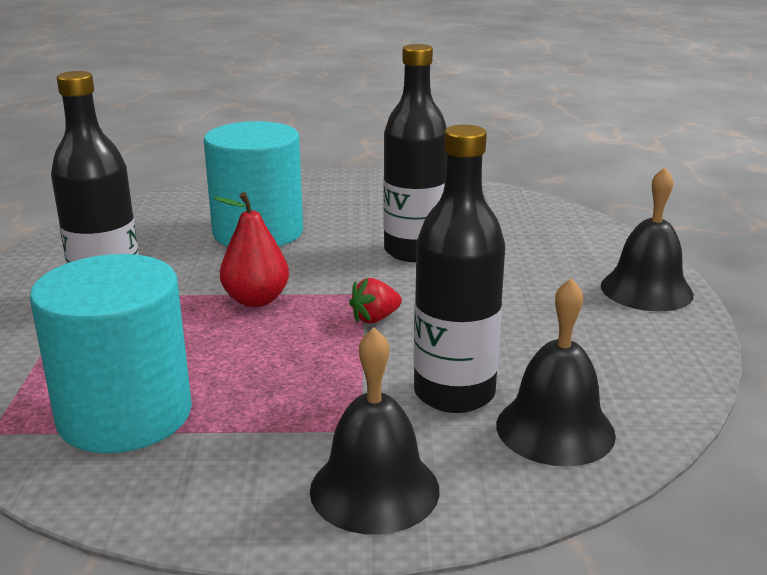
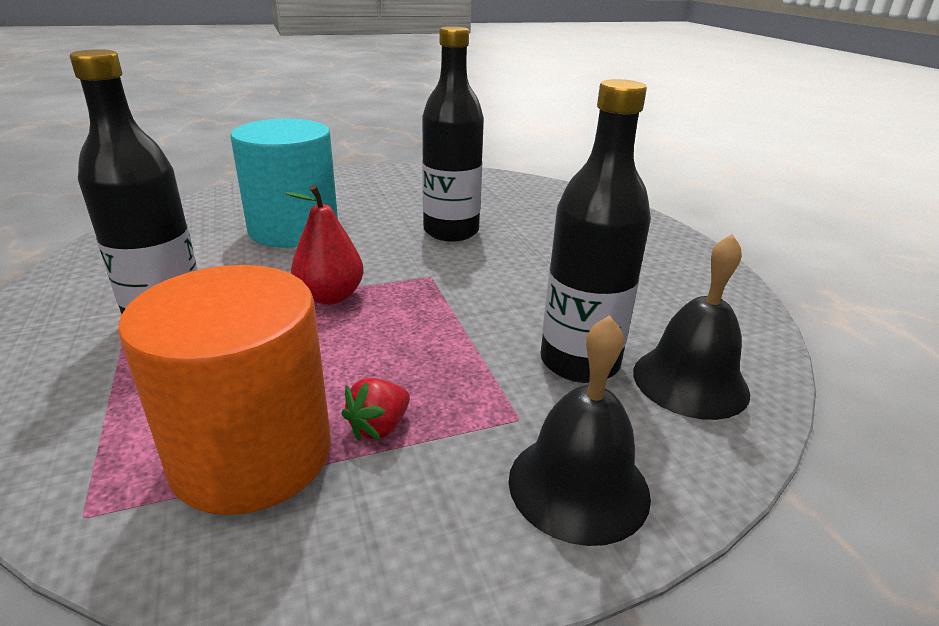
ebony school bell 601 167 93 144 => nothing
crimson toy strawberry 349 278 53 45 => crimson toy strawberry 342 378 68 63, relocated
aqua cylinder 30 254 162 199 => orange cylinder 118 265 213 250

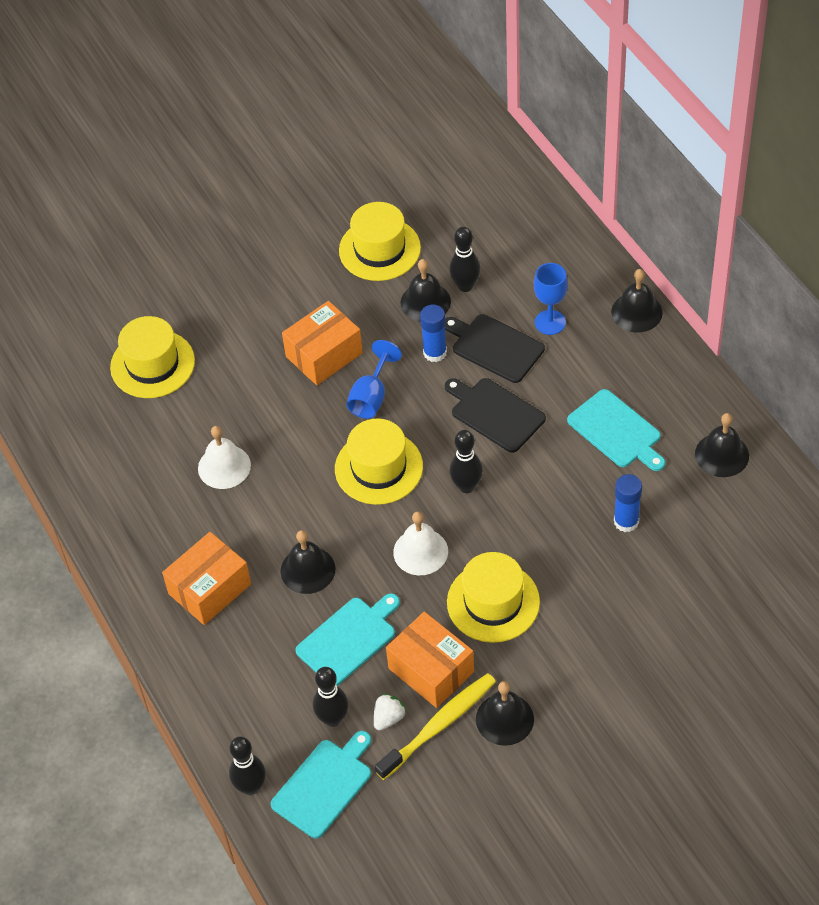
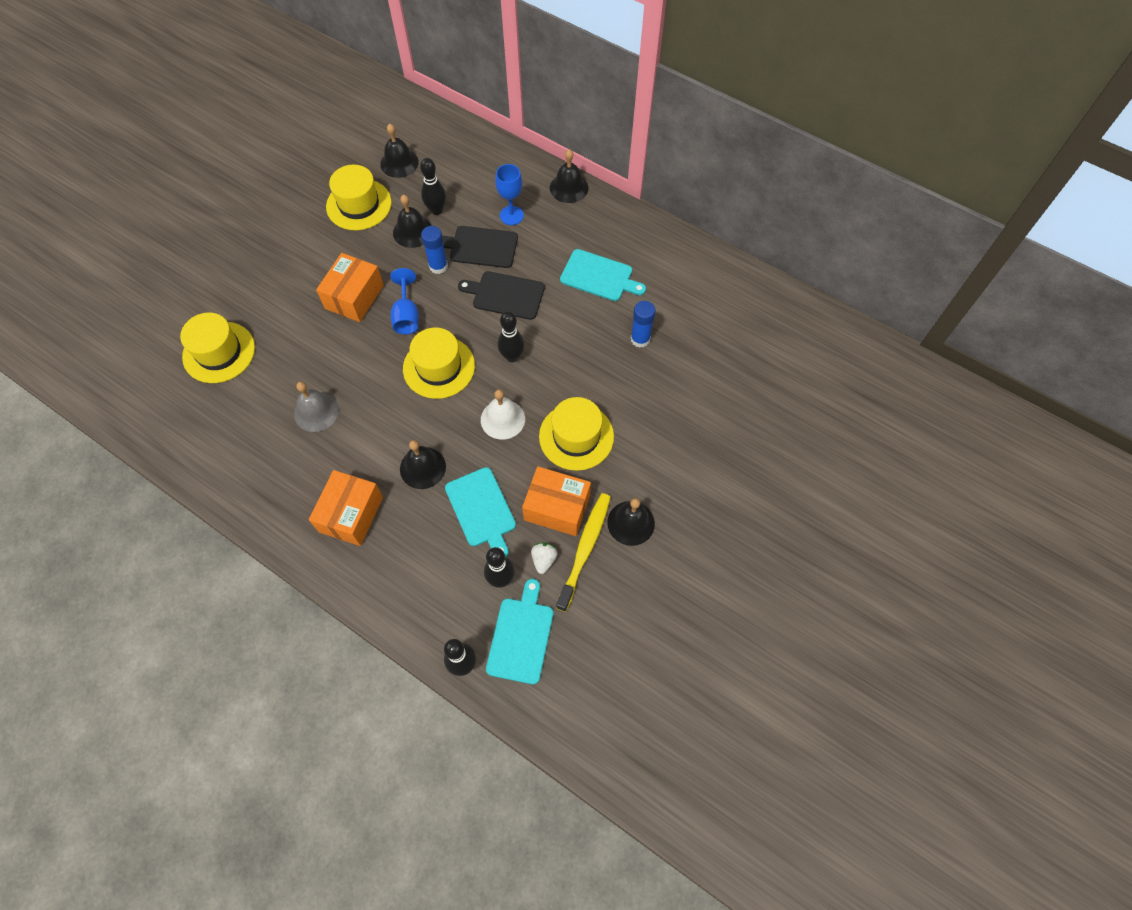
ebony school bell 695 413 54 64 => ebony school bell 380 124 39 54, relocated
white school bell 198 426 53 63 => ash-grey school bell 294 382 45 50
aqua bread board 296 593 104 93 => aqua bread board 445 467 71 90, 135 degrees clockwise

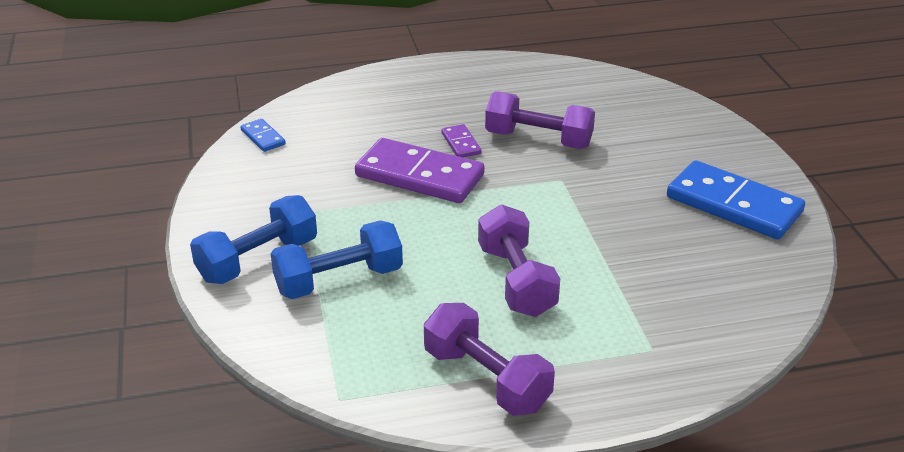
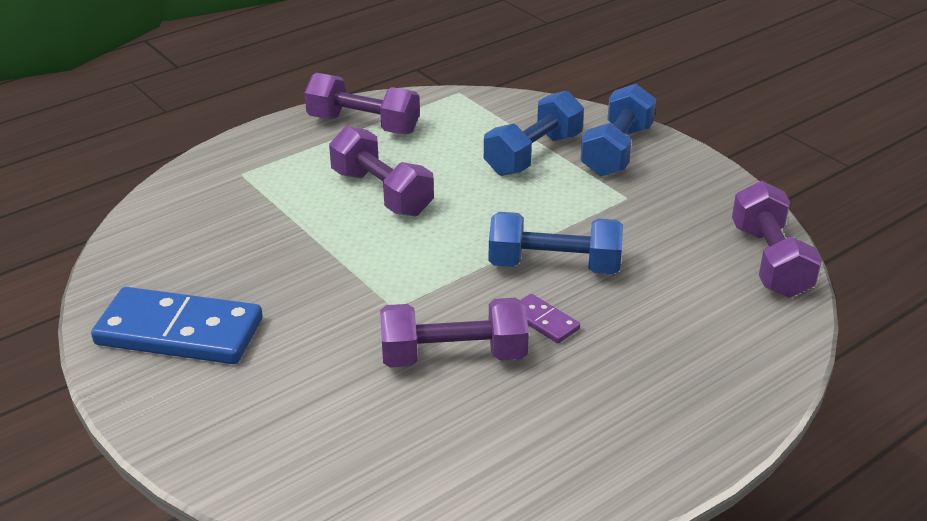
royal blue domino 241 119 45 33 => purple hand weight 732 181 90 117
purple domino 355 138 130 65 => royal blue hand weight 489 212 134 62

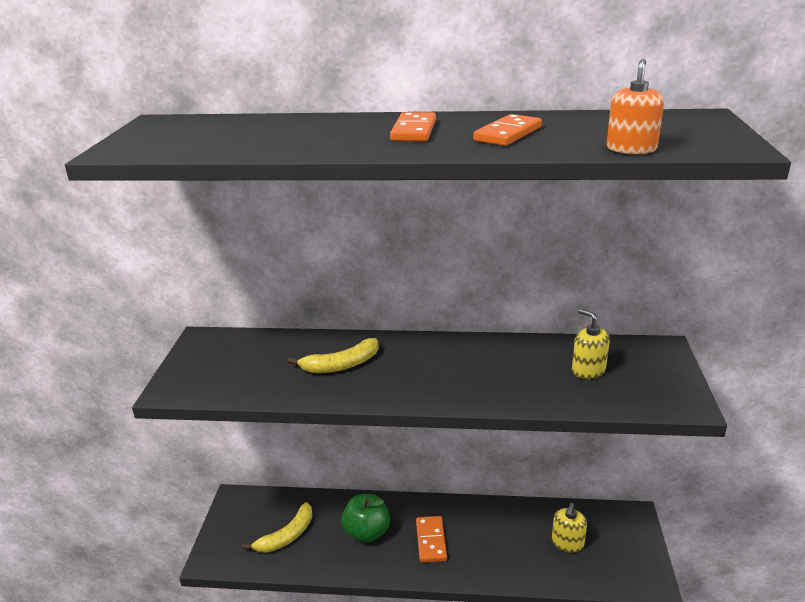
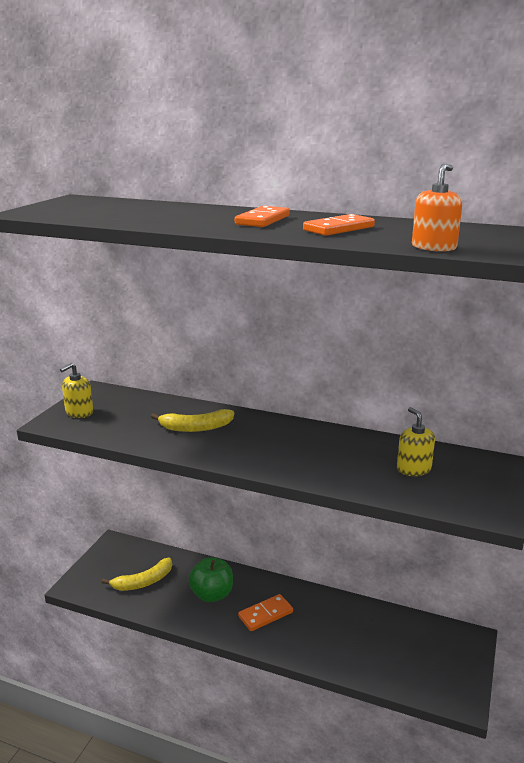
bright yellow soap dispenser 552 503 35 50 => bright yellow soap dispenser 60 363 33 55, relocated
orange domino 416 516 31 47 => orange domino 238 594 55 37, 45 degrees clockwise

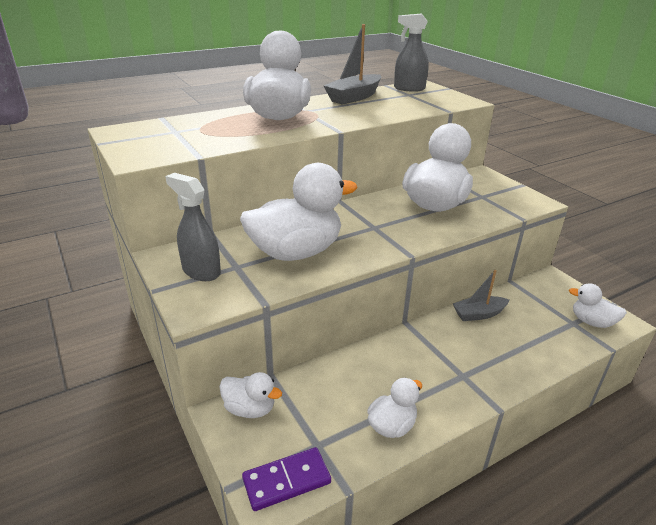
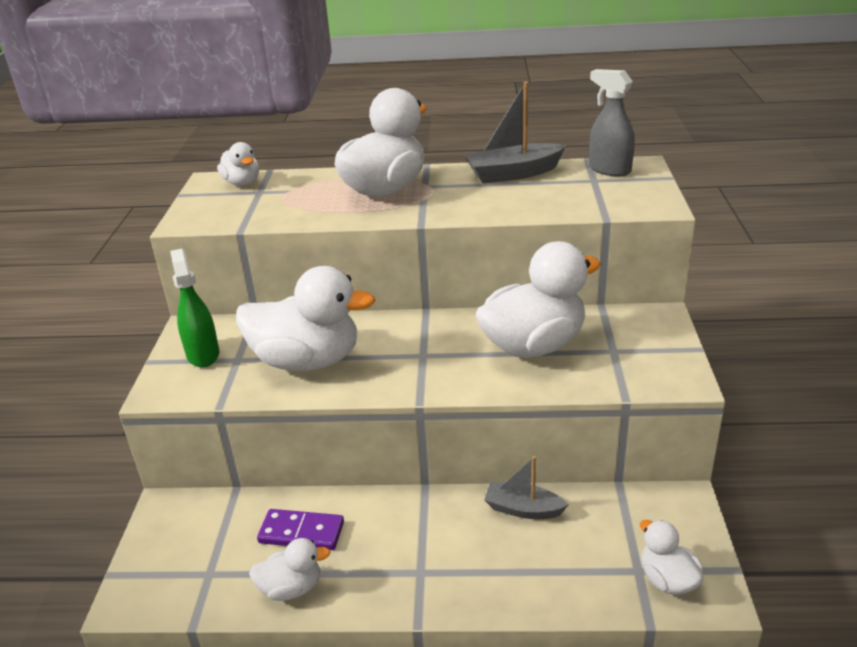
white duck 219 372 63 46 => white duck 217 142 42 44, relocated
purple domino 242 447 89 64 => purple domino 257 509 87 41, relocated
ash-grey sprayer 165 173 56 108 => green sprayer 170 249 49 118

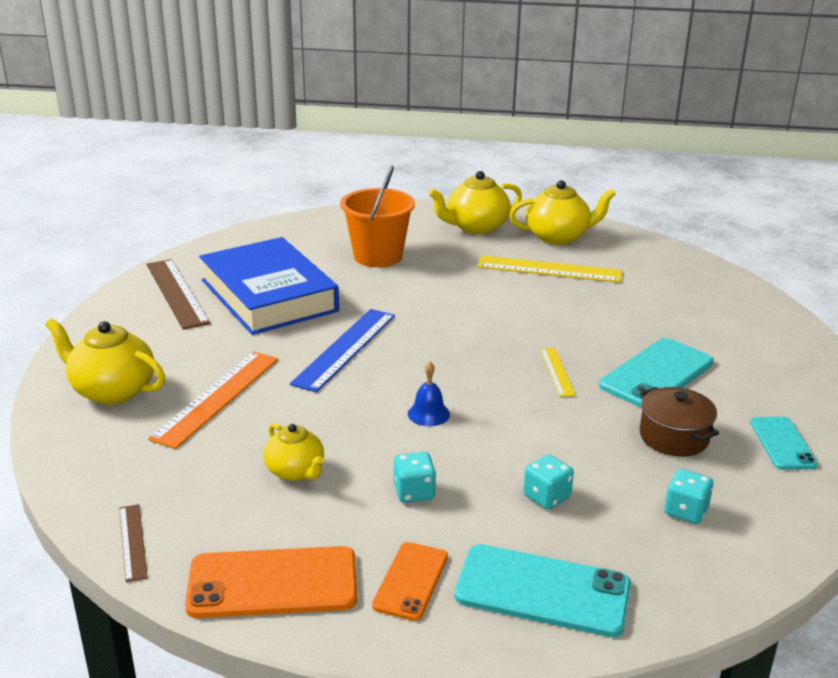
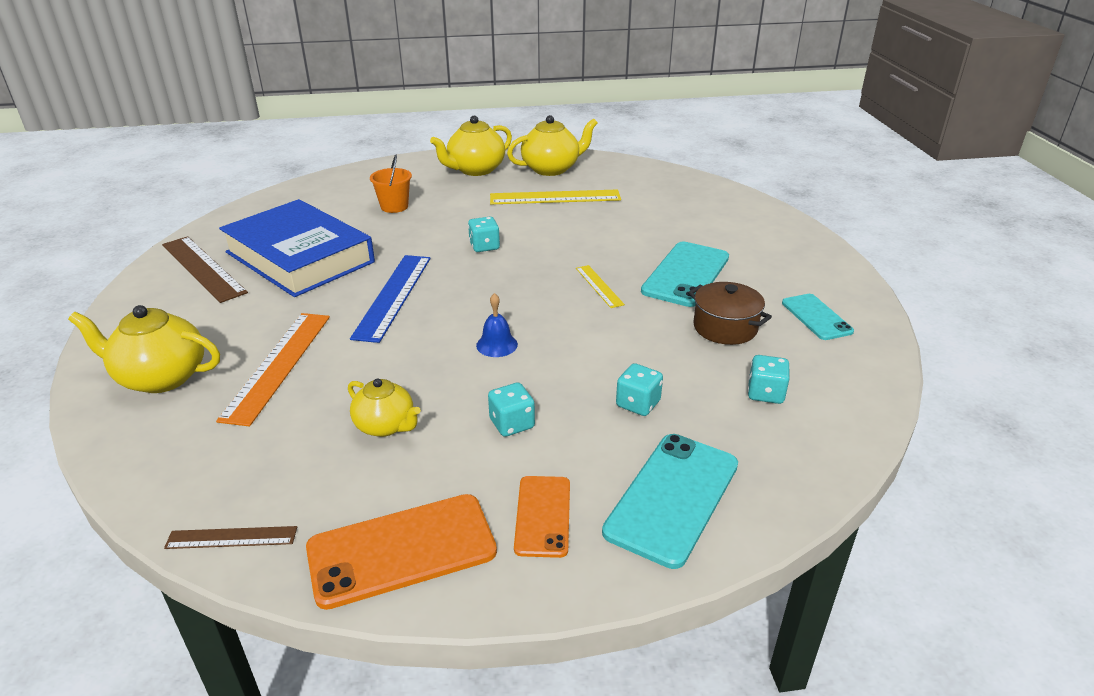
nothing => aqua game die 468 217 32 35
brown ruler 119 504 29 78 => brown ruler 164 526 133 23, 60 degrees counterclockwise
aqua smartphone 455 544 176 93 => aqua smartphone 602 434 136 135, 60 degrees counterclockwise
orange bucket 340 166 75 101 => orange bucket 370 155 42 58, x0.59

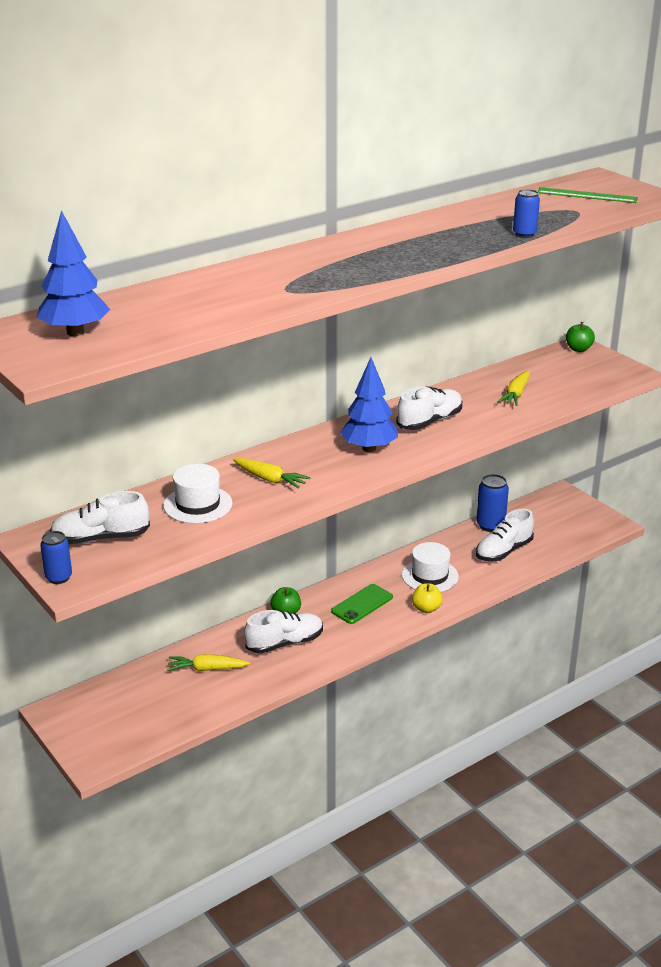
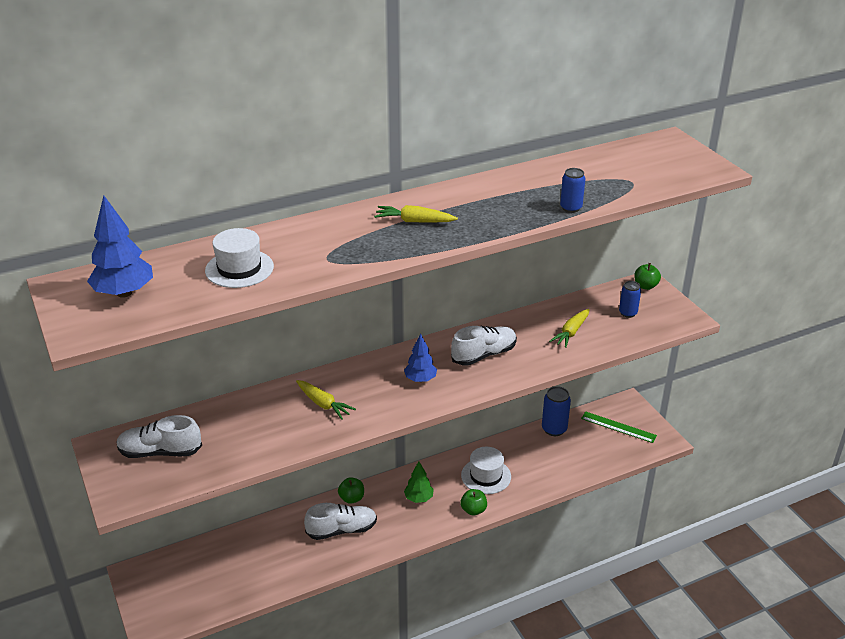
white lace-up shoe 476 509 58 52 => nothing
royal blue can 40 531 32 53 => royal blue can 619 281 22 37, relocated
white hat 163 464 69 59 => white hat 205 228 69 60, relocated
bright yellow carrot 167 654 83 17 => bright yellow carrot 374 205 84 17, relocated
green ruler 538 187 100 16 => green ruler 581 411 76 32, relocated
green smartphone 331 584 62 40 => green toy tree 404 461 30 42
bright yellow toy apple 412 583 31 30 => green toy apple 460 489 27 27
royal blue toy tree 340 357 58 95 => royal blue toy tree 404 333 33 49, x0.64

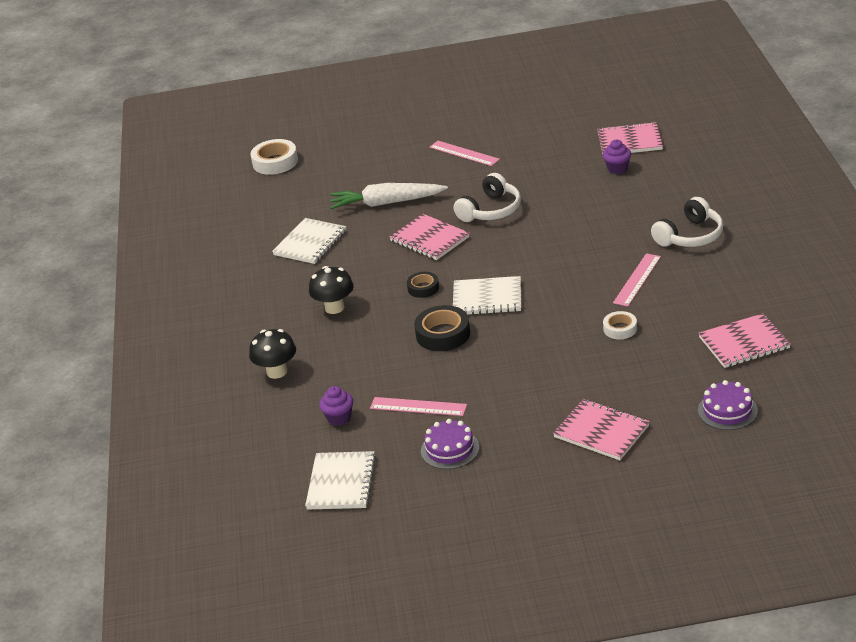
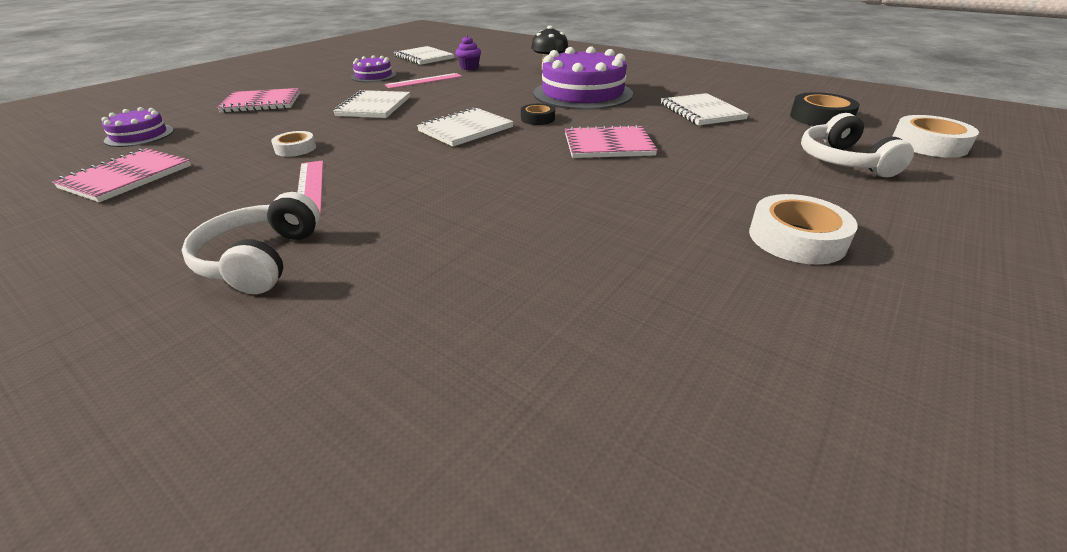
white carrot 330 183 118 26 => nothing
rosy notepad 597 122 66 32 => nothing
purple fairy cake 603 140 28 34 => nothing
nothing => white notepad 333 90 77 28
ebony sticky tape 414 305 56 46 => ebony sticky tape 790 92 70 34, relocated
white over-ear headphones 454 173 67 49 => white over-ear headphones 801 113 113 64, relocated
ebony fungus 309 266 45 48 => purple cake 533 47 100 63
rosy ruler 430 141 70 25 => white sticky tape 749 194 109 71

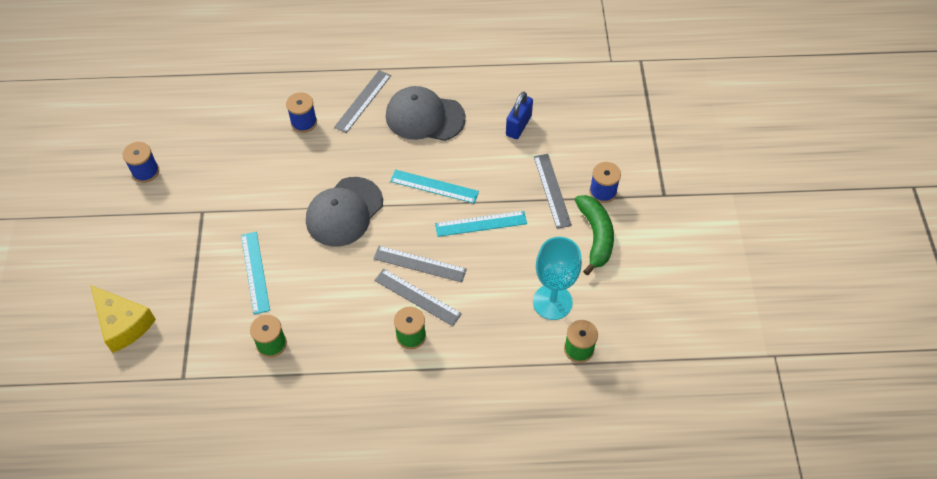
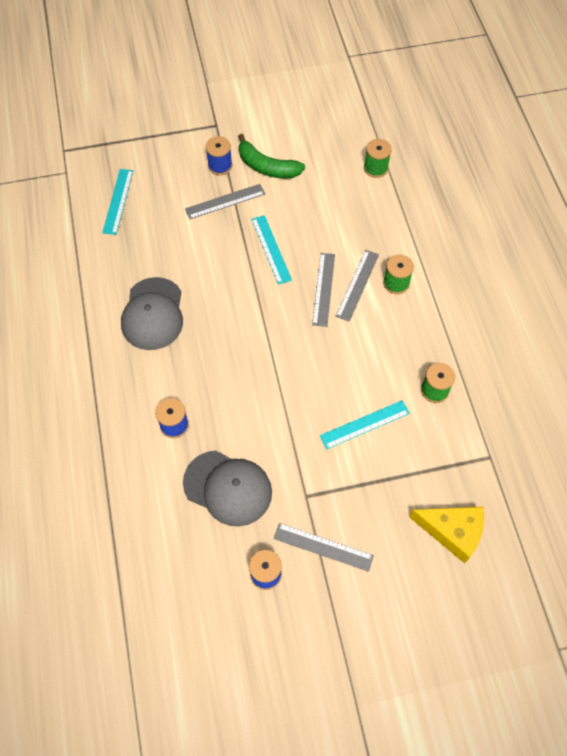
royal blue small lock 506 92 27 47 => nothing
aqua goblet 533 237 49 83 => nothing
ash-grey baseball cap 306 177 77 70 => ash-grey baseball cap 183 451 89 76, relocated
ash-grey ruler 334 70 57 63 => ash-grey ruler 274 523 100 49, relocated
aqua ruler 390 170 89 34 => aqua ruler 102 169 31 66, relocated
bright yellow cheese wedge 90 285 66 68 => bright yellow cheese wedge 409 507 75 56, 75 degrees clockwise
green banana 575 195 39 80 => green banana 238 134 67 44, 135 degrees counterclockwise

